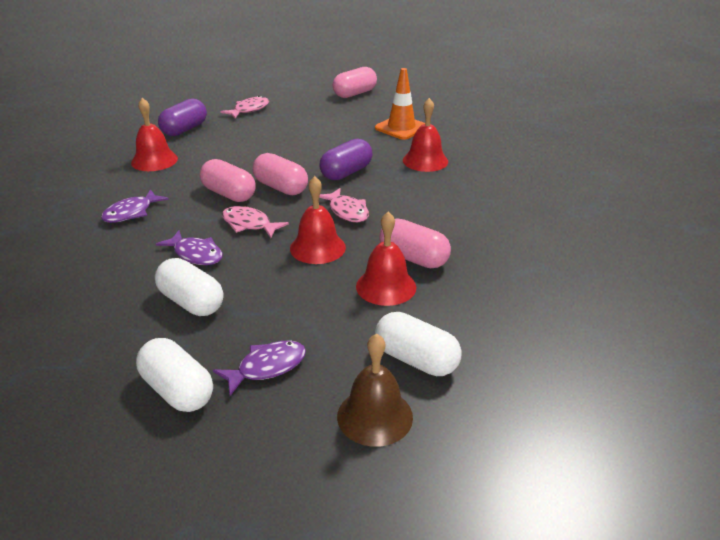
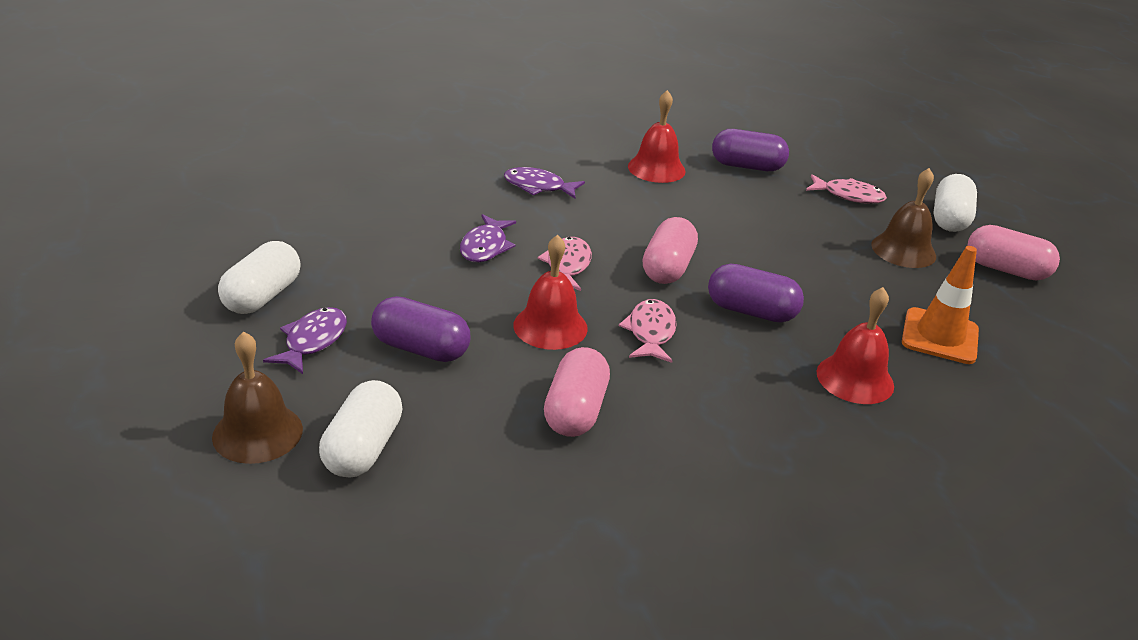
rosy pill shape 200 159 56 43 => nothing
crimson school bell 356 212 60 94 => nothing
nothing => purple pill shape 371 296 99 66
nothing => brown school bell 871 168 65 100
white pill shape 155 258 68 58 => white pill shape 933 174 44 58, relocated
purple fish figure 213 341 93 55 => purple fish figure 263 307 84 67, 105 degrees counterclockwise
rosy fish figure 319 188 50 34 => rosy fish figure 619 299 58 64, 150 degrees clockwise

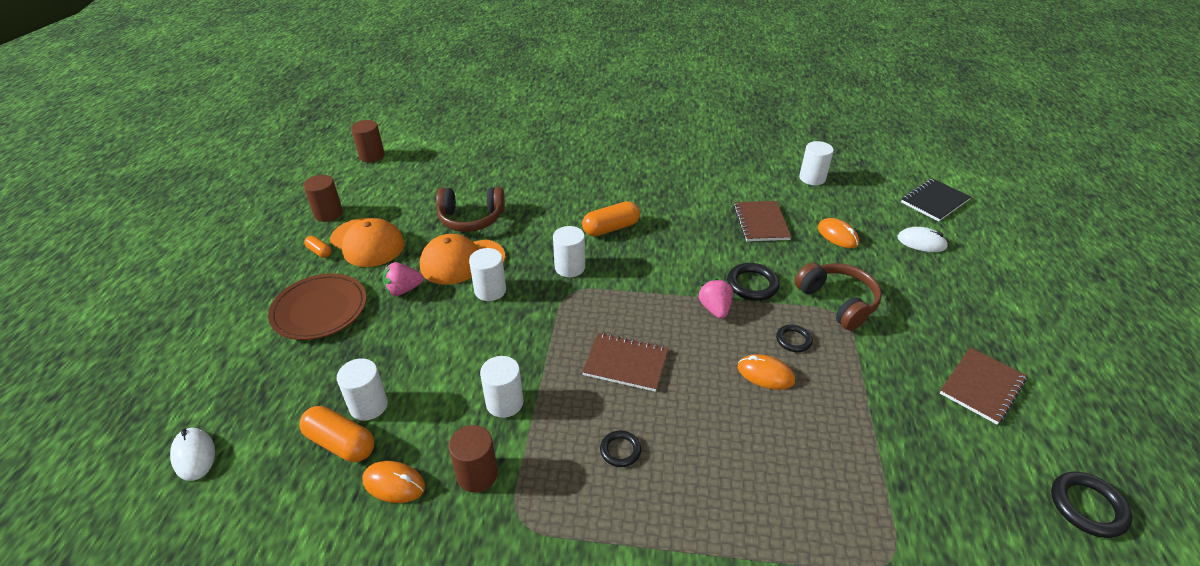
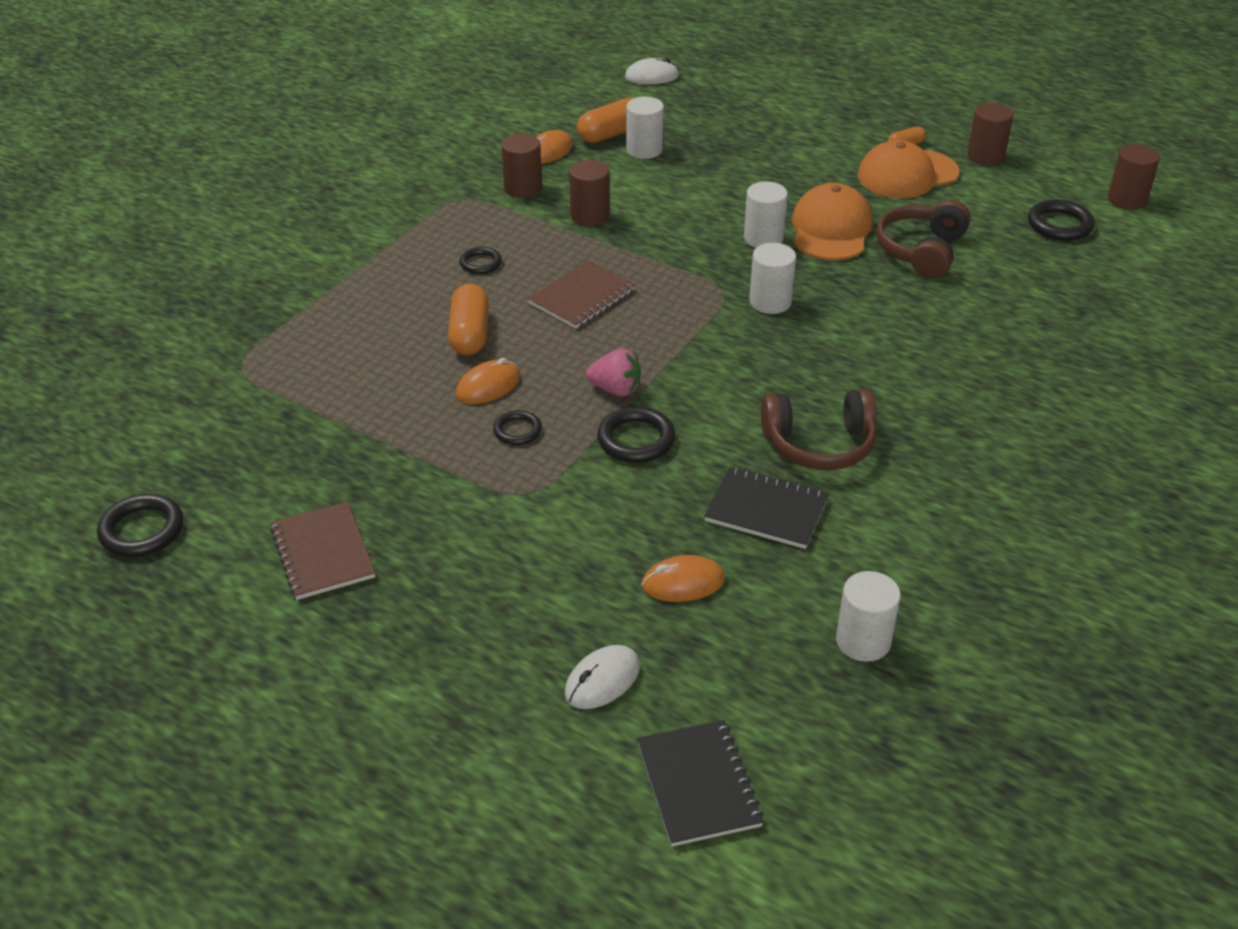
brown dinner plate 268 274 99 66 => nothing
rosy toy strawberry 382 262 42 34 => nothing
nothing => ebony hoop 1028 200 67 41
orange pill shape 582 201 58 35 => orange pill shape 448 283 41 72, relocated
brown over-ear headphones 795 263 87 68 => brown over-ear headphones 761 389 116 81, relocated
white cylinder 480 356 43 62 => brown cylinder 569 160 41 66
brown notepad 734 201 57 40 => ebony notepad 704 467 125 82

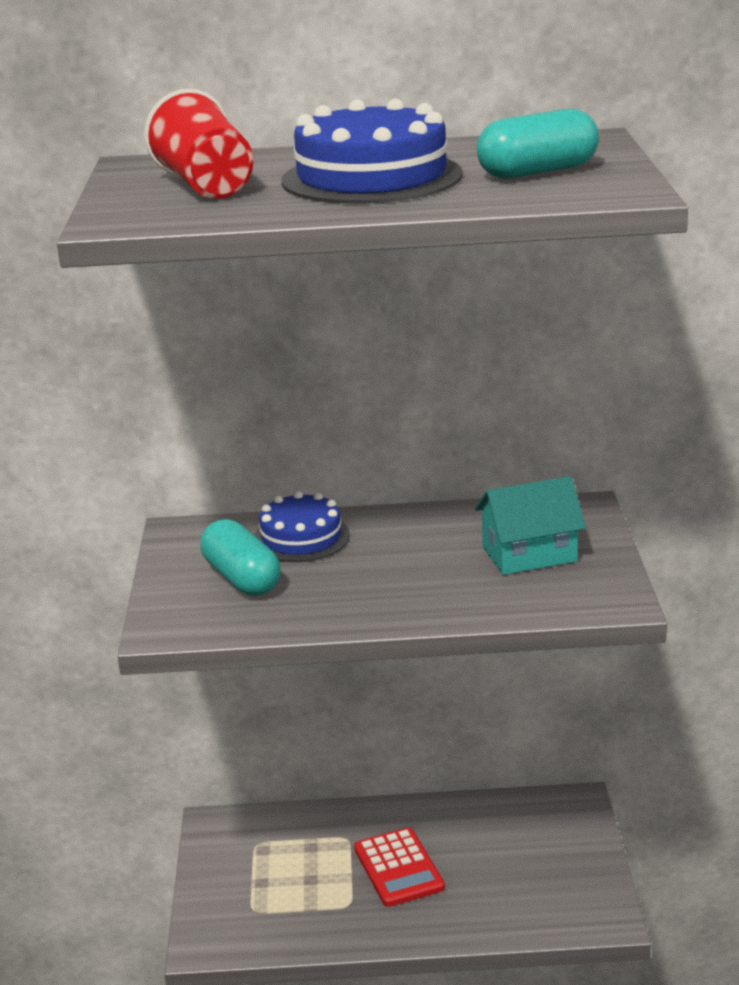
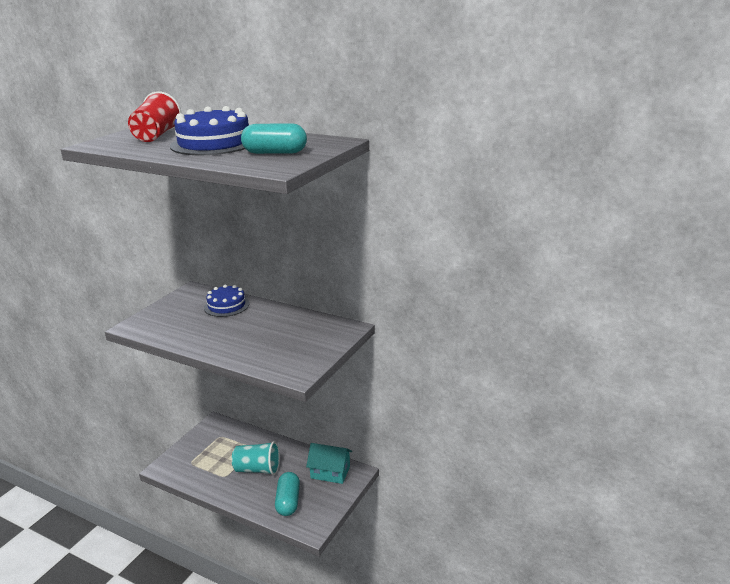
aqua pill shape 200 519 80 77 => aqua pill shape 275 472 25 44, relocated
aqua house 475 476 111 99 => aqua house 306 443 46 41, relocated
crimson calculator 354 828 91 79 => aqua beaker 232 441 48 34

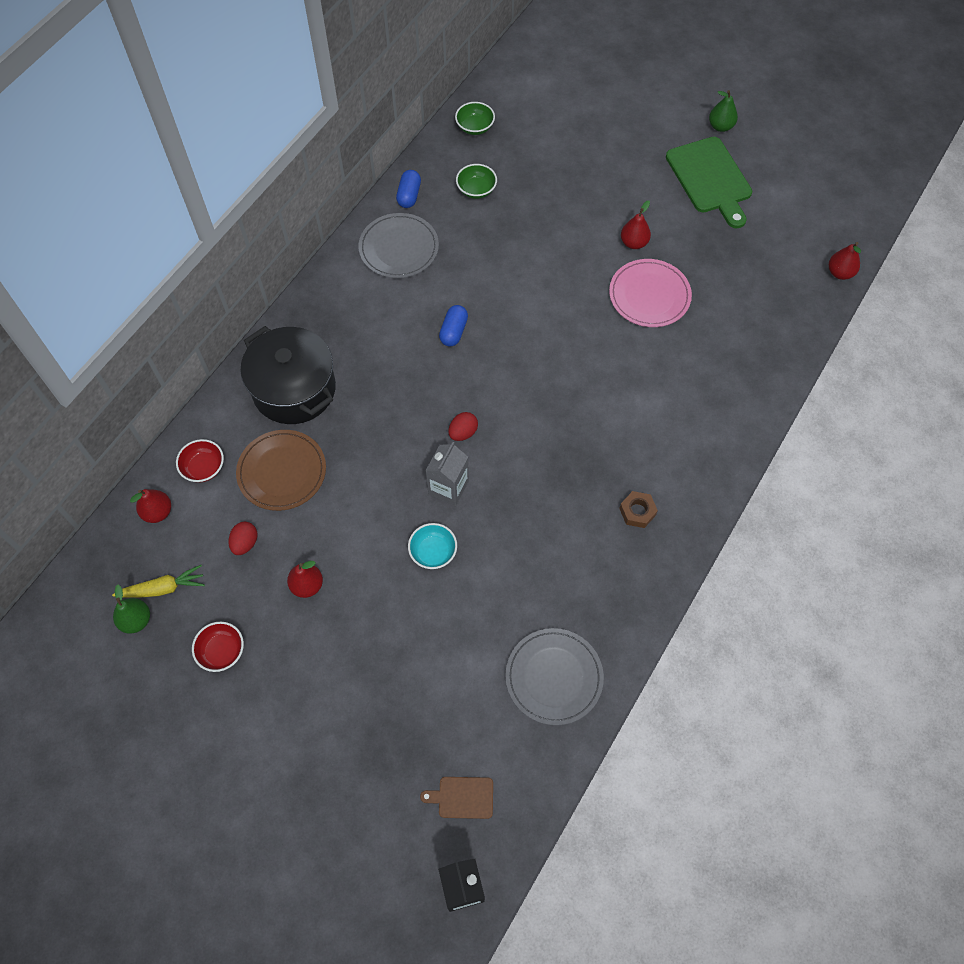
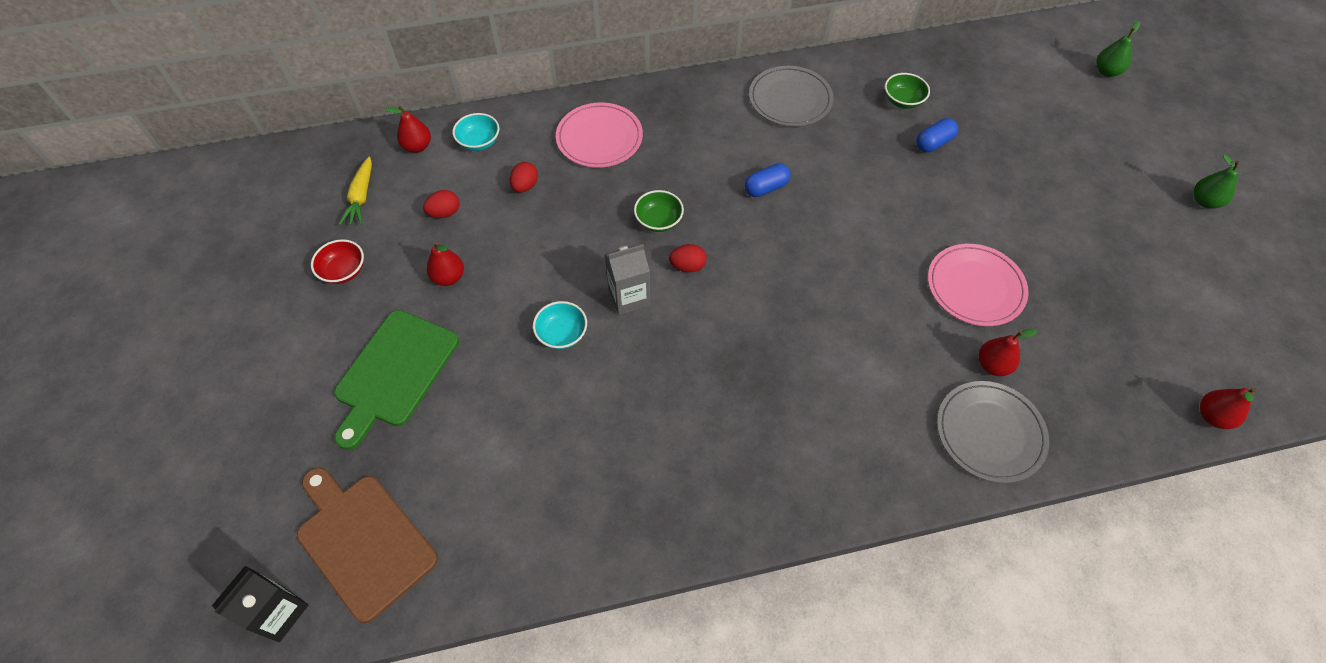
brown nut 619 491 39 37 => nothing
green pear 113 585 37 48 => green pear 1097 21 43 56, relocated
royal blue pill shape 396 170 25 38 => royal blue pill shape 916 118 42 34, relocated
green bowl 455 102 40 33 => green bowl 634 190 50 42, relocated
ash-grey dinner plate 505 628 99 97 => ash-grey dinner plate 937 381 112 102, relocated
crimson pear 621 200 30 49 => crimson pear 979 329 58 47, relocated
green bread board 666 137 86 92 => green bread board 334 310 125 140, relocated
brown dinner plate 236 430 90 81 => crimson egg 510 162 28 31
ebony cooking pot 240 326 96 98 => rosy dinner plate 556 103 87 65
crimson bowl 176 439 48 43 => aqua bowl 453 113 46 38
bright yellow carrot 112 565 93 33 => bright yellow carrot 339 157 33 68, 60 degrees clockwise
brown bread board 420 777 73 42 => brown bread board 297 467 141 156, x2.05

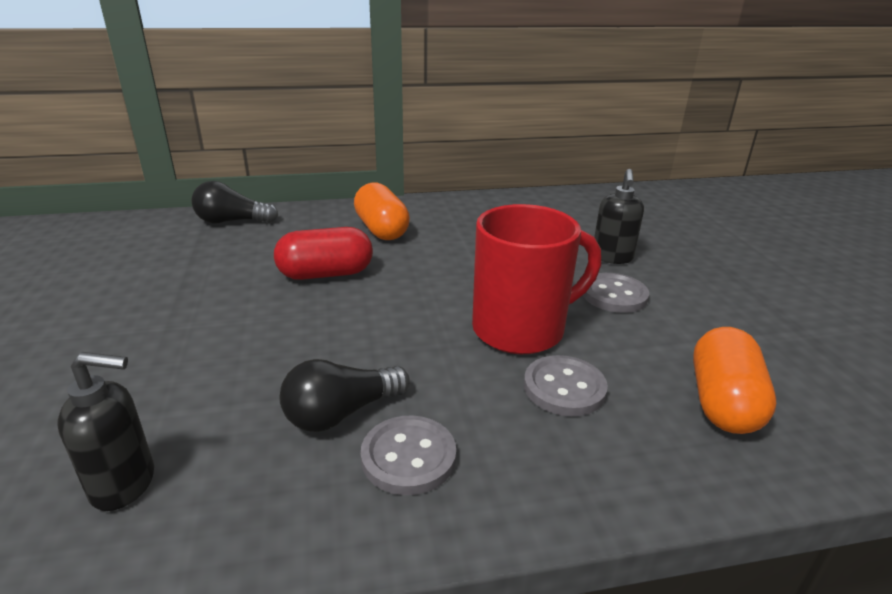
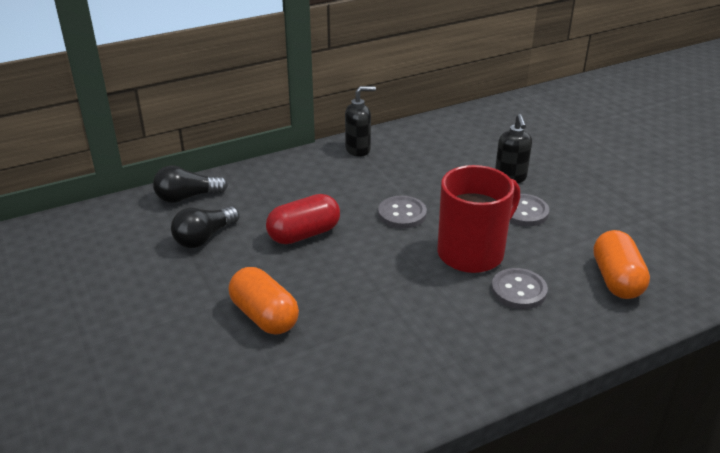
ebony soap dispenser 58 352 96 159 => ebony soap dispenser 345 86 31 71, relocated
ebony bulb 279 359 131 73 => ebony bulb 171 206 68 42, relocated
orange pill shape 354 182 56 58 => orange pill shape 229 267 70 68, relocated
ash-grey sewing button 361 416 95 79 => ash-grey sewing button 378 196 49 33, relocated

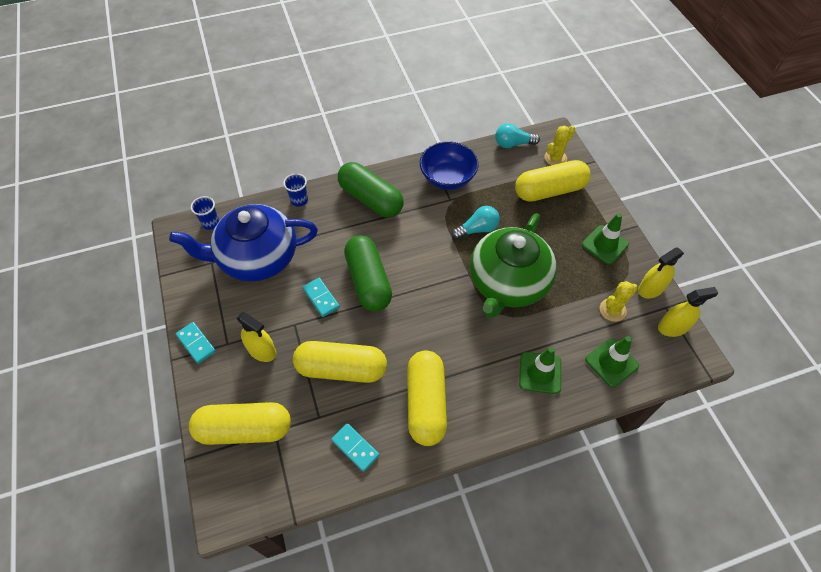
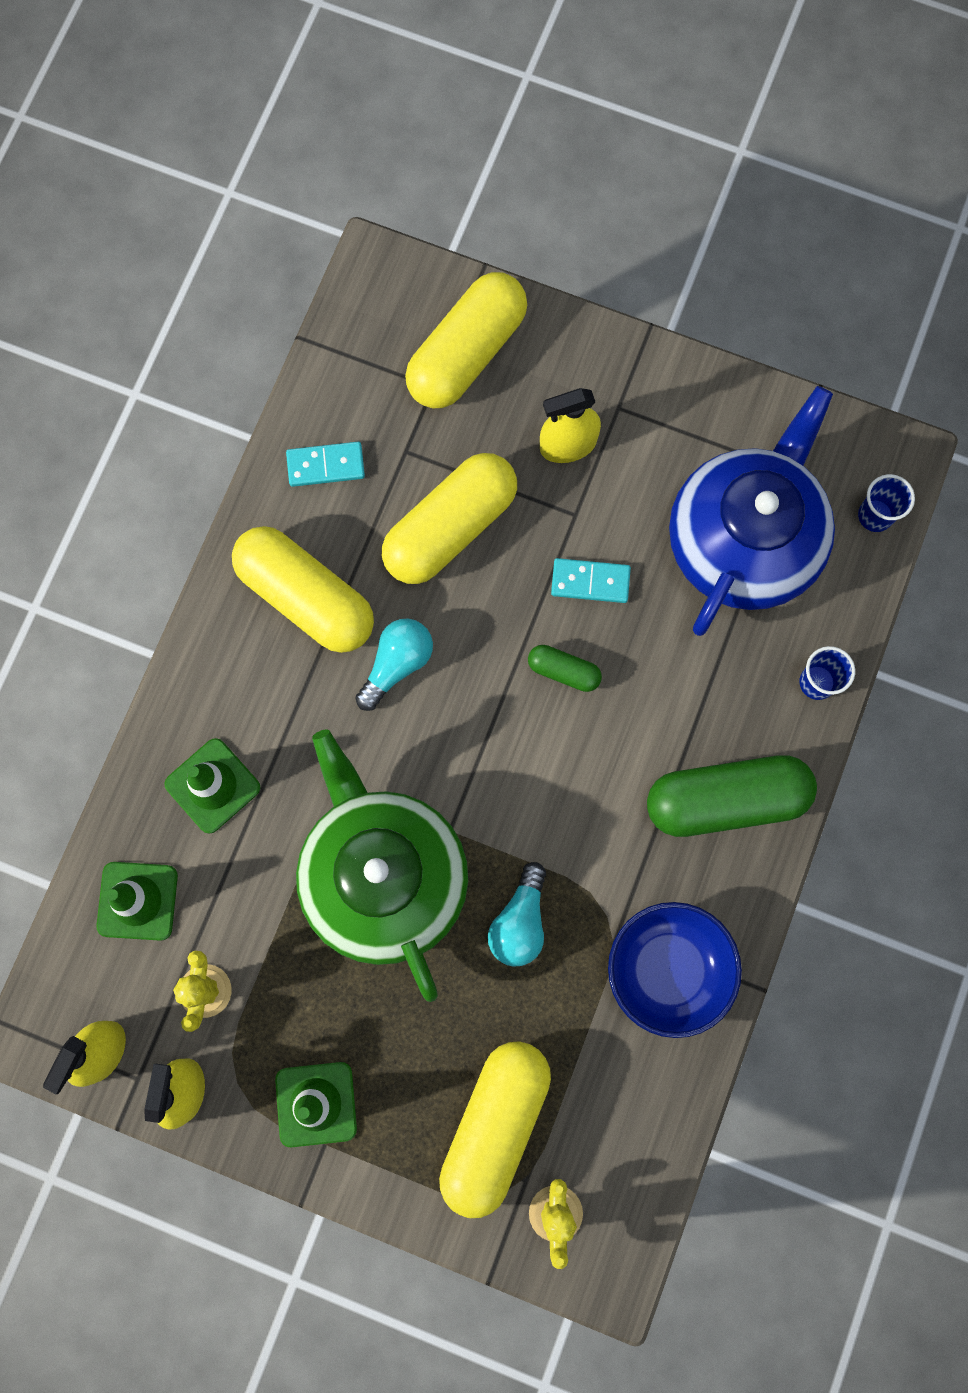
aqua domino 176 322 40 42 => nothing
aqua bulb 495 123 45 25 => aqua bulb 355 618 78 93, relocated
green pill shape 344 235 48 76 => green pill shape 528 645 74 47, x0.47

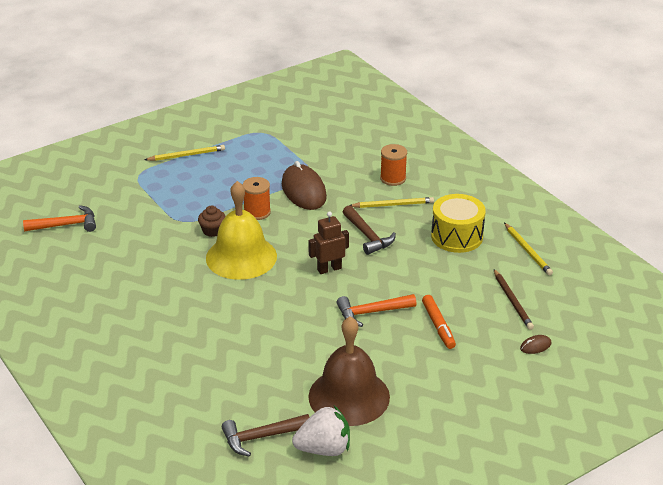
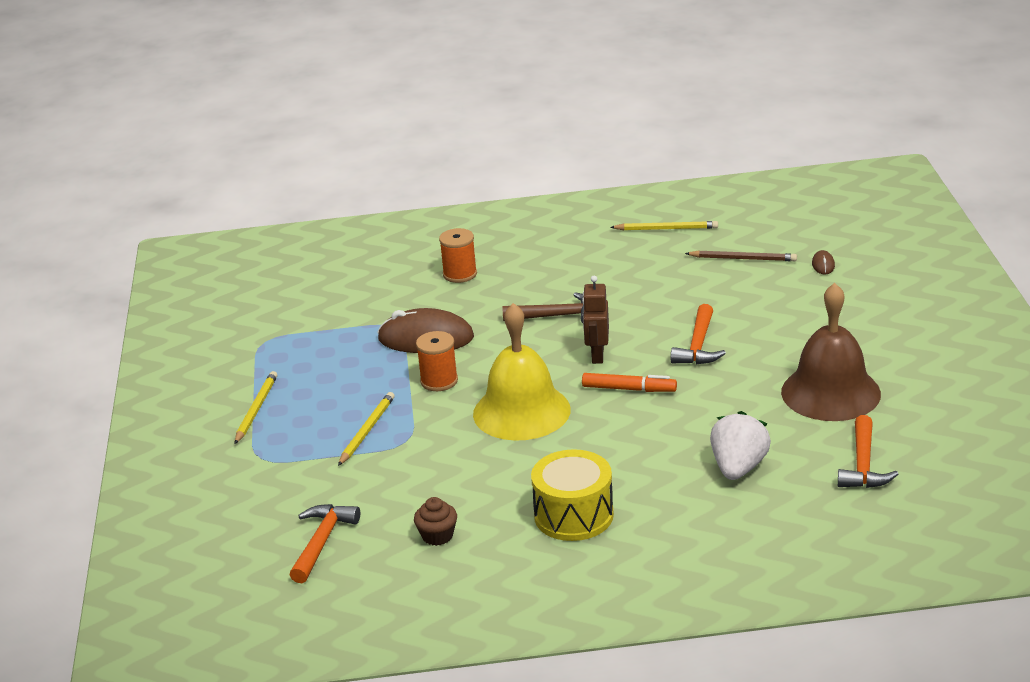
brown fairy cake 198 206 28 31 => brown fairy cake 414 497 43 49, relocated
white toy strawberry 292 406 58 50 => white toy strawberry 710 411 61 69, relocated
bright yellow wooden pencil 350 197 84 11 => bright yellow wooden pencil 338 392 57 74, relocated
orange felt pen 422 295 34 54 => orange felt pen 582 373 95 19, relocated
bright yellow drum 431 194 55 59 => bright yellow drum 531 449 83 92, relocated
brown carpenter's hammer 222 414 88 43 => orange carpenter's hammer 838 415 60 73

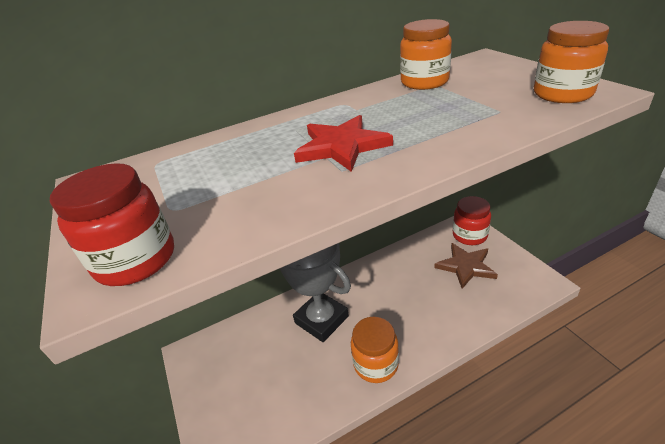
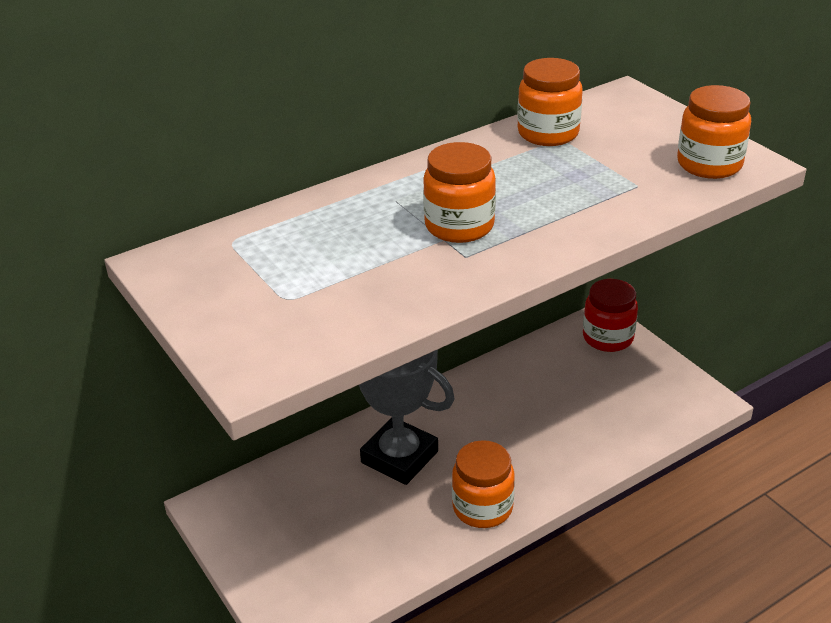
crimson jar 50 163 124 123 => nothing
brown star 434 243 64 46 => nothing
crimson star 294 115 99 57 => orange jar 423 142 73 101

